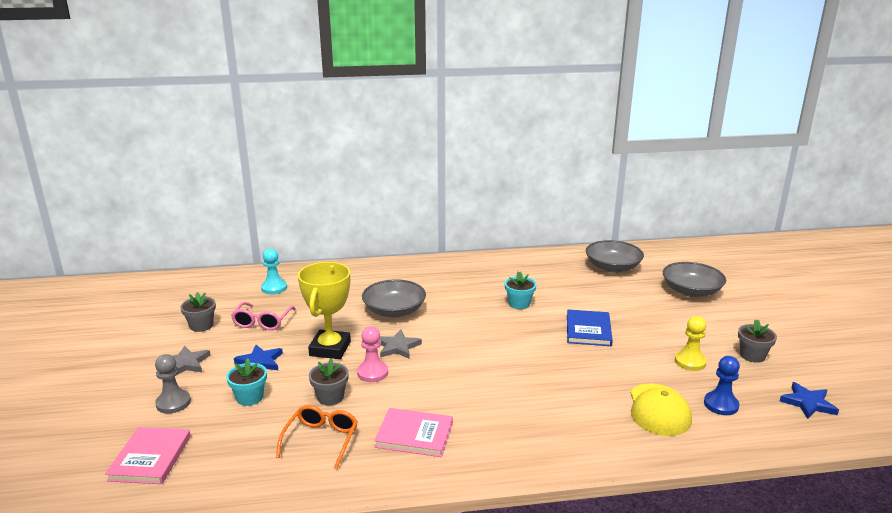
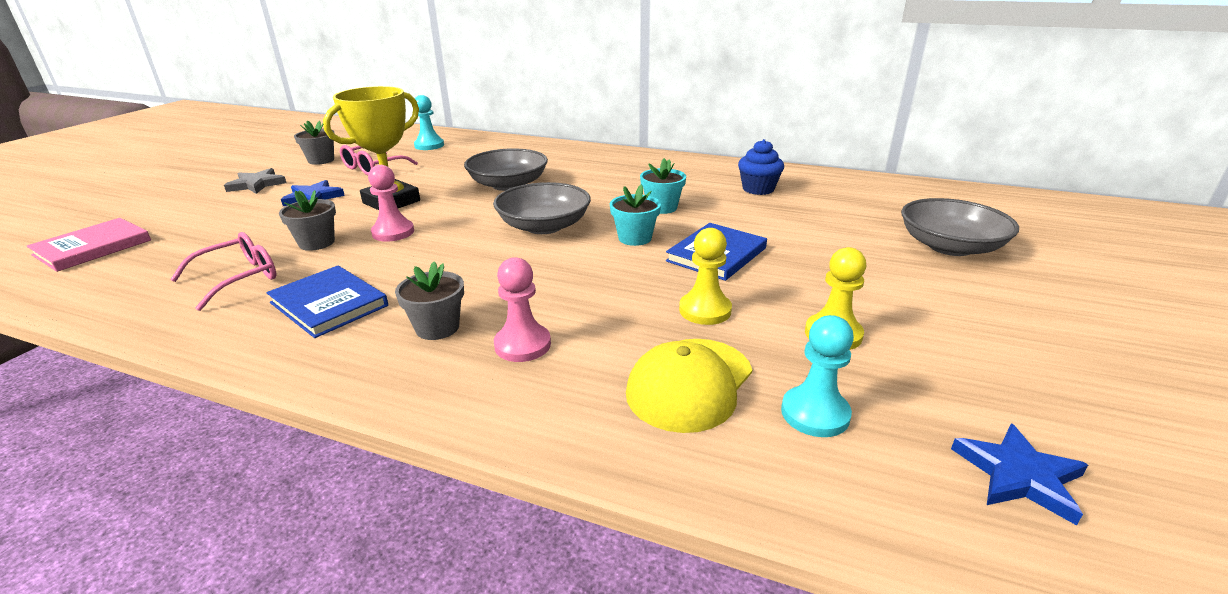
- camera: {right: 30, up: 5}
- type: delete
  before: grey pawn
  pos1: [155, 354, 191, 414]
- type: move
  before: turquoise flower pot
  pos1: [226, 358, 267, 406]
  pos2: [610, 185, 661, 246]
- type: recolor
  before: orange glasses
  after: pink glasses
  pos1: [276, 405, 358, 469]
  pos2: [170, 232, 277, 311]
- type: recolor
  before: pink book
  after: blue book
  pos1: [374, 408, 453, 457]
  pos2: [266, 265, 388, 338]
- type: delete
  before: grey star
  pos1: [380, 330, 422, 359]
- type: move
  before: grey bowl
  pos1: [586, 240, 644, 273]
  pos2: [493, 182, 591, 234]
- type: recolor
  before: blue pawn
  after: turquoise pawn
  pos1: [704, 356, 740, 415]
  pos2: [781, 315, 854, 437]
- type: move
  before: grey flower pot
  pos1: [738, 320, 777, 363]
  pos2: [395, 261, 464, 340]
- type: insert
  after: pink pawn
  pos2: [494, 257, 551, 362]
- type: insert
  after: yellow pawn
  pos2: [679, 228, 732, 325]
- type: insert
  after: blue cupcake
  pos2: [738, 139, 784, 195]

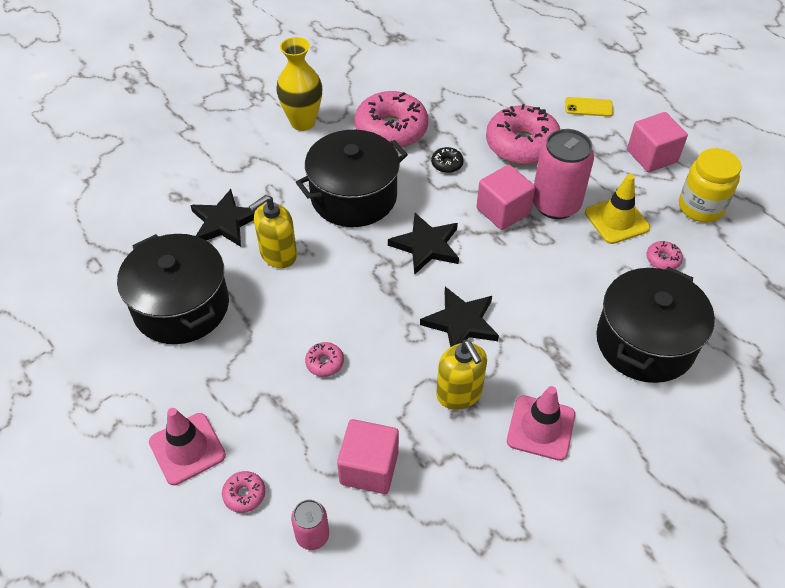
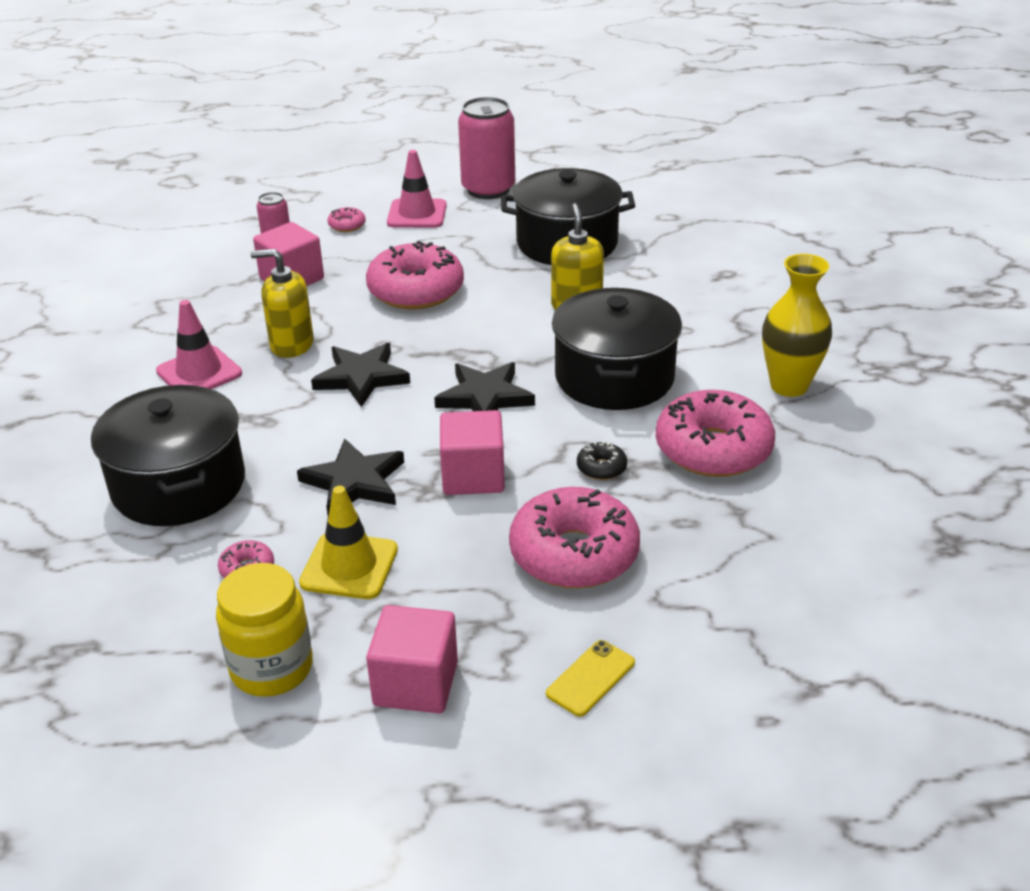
- camera: {right: 125, up: -15}
- type: move
  before: black star
  pos1: [190, 189, 256, 247]
  pos2: [297, 438, 404, 516]
- type: resize
  before: pink donut
  pos1: [305, 342, 344, 377]
  pos2: [366, 241, 464, 310]
  scale: 2.36
- type: move
  before: pink can
  pos1: [533, 129, 594, 219]
  pos2: [458, 97, 515, 199]

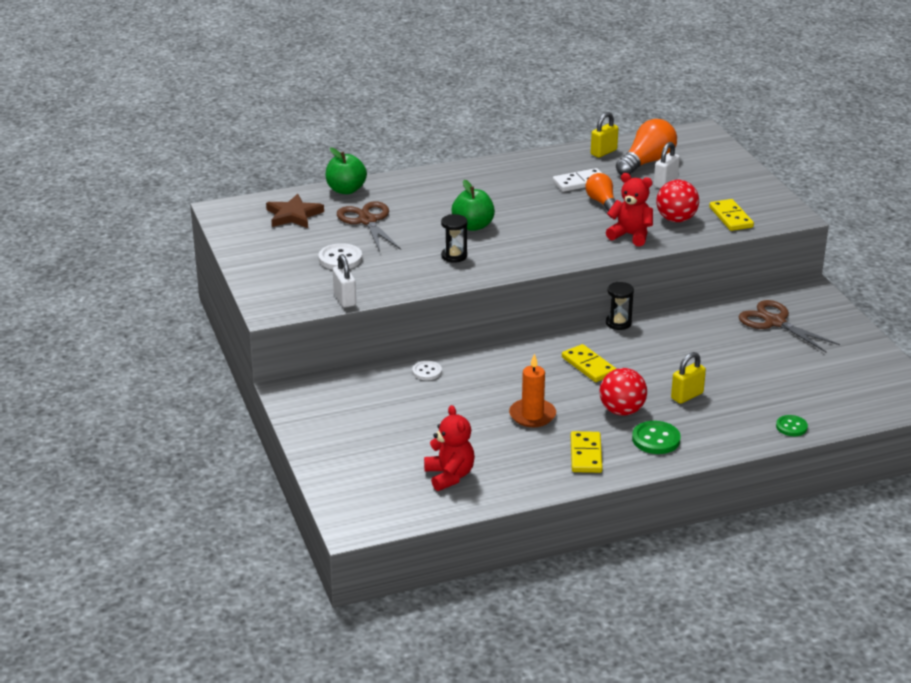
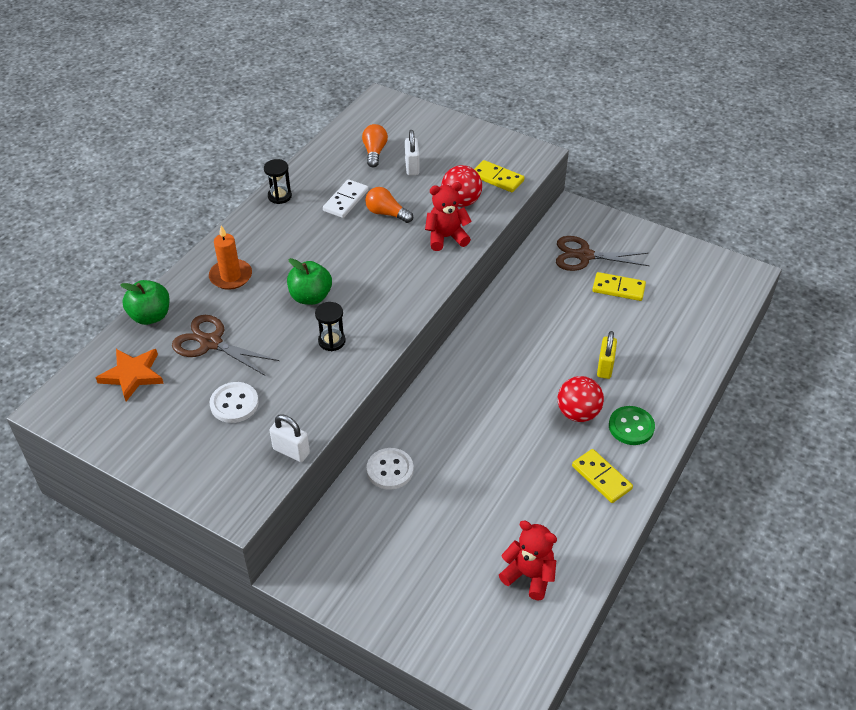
- camera: {right: -40, up: 15}
- type: recolor
  before: brown star
  after: orange star
  pos1: [266, 194, 324, 228]
  pos2: [95, 349, 164, 401]
- type: resize
  before: white button
  pos1: [412, 361, 442, 380]
  pos2: [367, 448, 414, 490]
  scale: 1.53
- type: move
  before: orange candle
  pos1: [509, 353, 556, 427]
  pos2: [209, 225, 252, 290]
- type: move
  before: yellow domino
  pos1: [562, 344, 616, 382]
  pos2: [592, 272, 646, 301]
- type: delete
  before: yellow padlock
  pos1: [591, 112, 618, 158]
- type: move
  before: black hourglass
  pos1: [606, 282, 634, 330]
  pos2: [264, 159, 292, 204]
- type: resize
  before: orange light bulb
  pos1: [616, 119, 677, 175]
  pos2: [362, 124, 388, 167]
  scale: 0.63
- type: delete
  before: green button
  pos1: [776, 415, 808, 436]

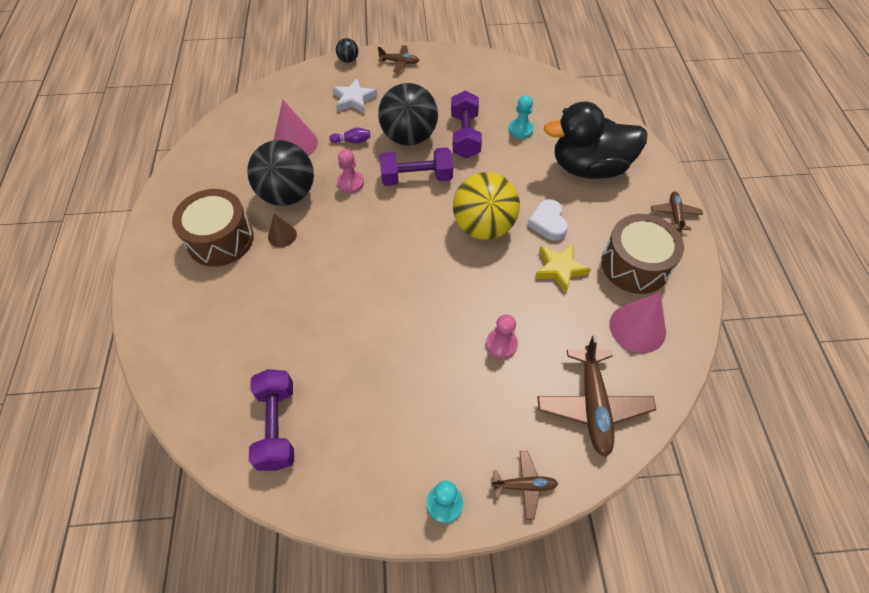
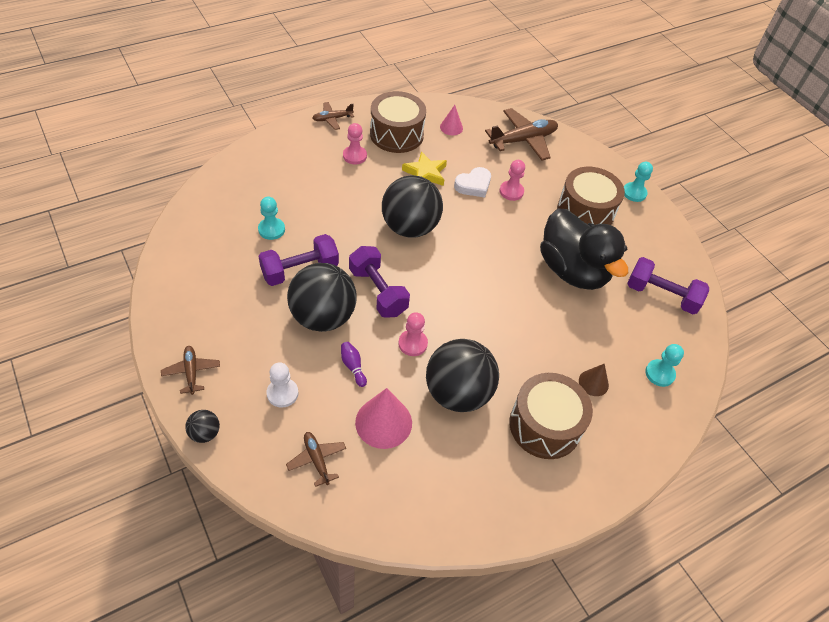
- camera: {right: -120, up: -5}
- type: rotate
  before: purple dumbbell
  pos1: [249, 369, 294, 471]
  pos2: [627, 257, 709, 314]
  turn: 60
- type: move
  before: brown cone
  pos1: [268, 214, 297, 247]
  pos2: [579, 364, 609, 396]
- type: replace
  before: white star
  after: white pawn
  pos1: [333, 78, 377, 113]
  pos2: [267, 362, 298, 408]
- type: recolor
  before: yellow ball
  after: black ball
  pos1: [453, 172, 520, 240]
  pos2: [382, 175, 443, 238]
- type: move
  before: brown plane
  pos1: [491, 451, 558, 520]
  pos2: [286, 432, 346, 487]
- type: move
  before: white heart
  pos1: [527, 199, 568, 241]
  pos2: [454, 167, 491, 197]
- type: move
  before: black duck
  pos1: [544, 101, 647, 179]
  pos2: [540, 208, 628, 290]
- type: resize
  before: pink cone
  pos1: [609, 292, 666, 353]
  pos2: [440, 105, 463, 135]
  scale: 0.57
- type: insert
  after: pink pawn
  pos2: [343, 123, 367, 164]
- type: insert
  after: brown drum
  pos2: [557, 167, 625, 225]
- type: insert
  after: turquoise pawn
  pos2: [645, 344, 684, 387]

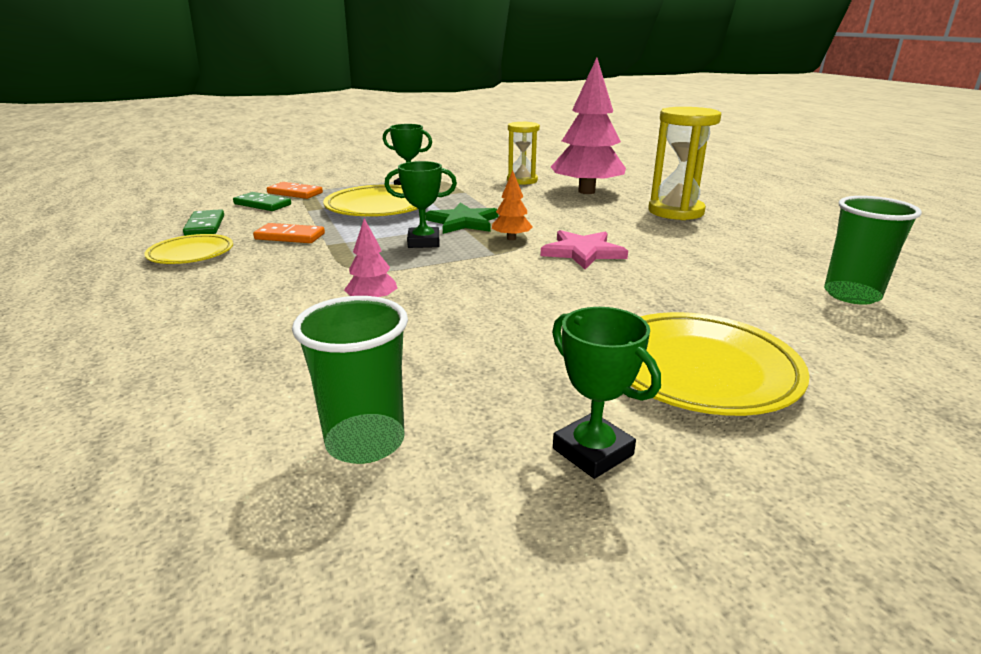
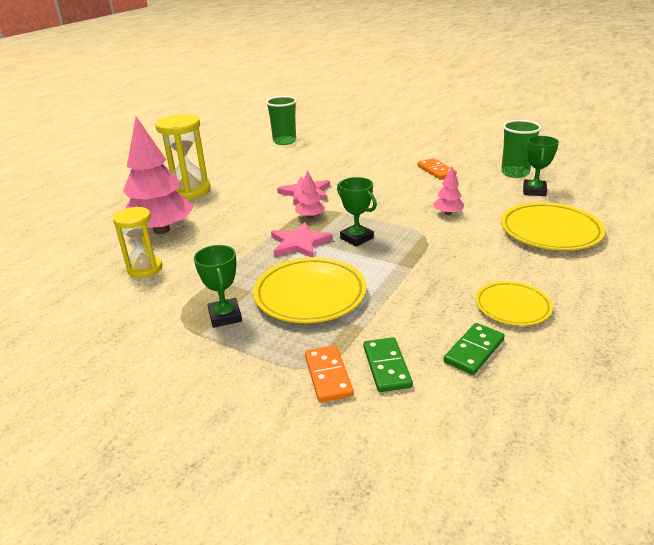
- camera: {right: -125, up: 5}
- type: move
  before: orange domino
  pos1: [253, 223, 325, 243]
  pos2: [418, 158, 457, 179]
- type: recolor
  before: green star
  after: pink star
  pos1: [426, 203, 498, 234]
  pos2: [271, 222, 333, 257]
- type: recolor
  before: orange tree
  after: pink tree
  pos1: [492, 170, 533, 240]
  pos2: [295, 170, 325, 219]
- type: move
  before: green trophy
  pos1: [552, 307, 661, 479]
  pos2: [523, 136, 559, 196]
- type: move
  before: yellow plate
  pos1: [631, 312, 810, 416]
  pos2: [501, 202, 605, 251]

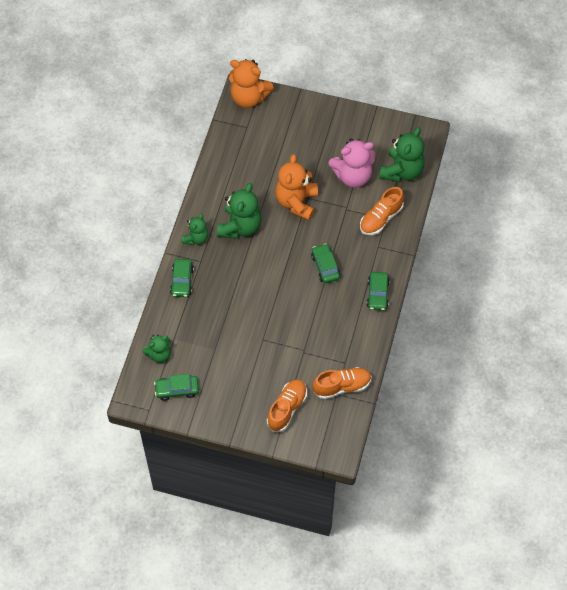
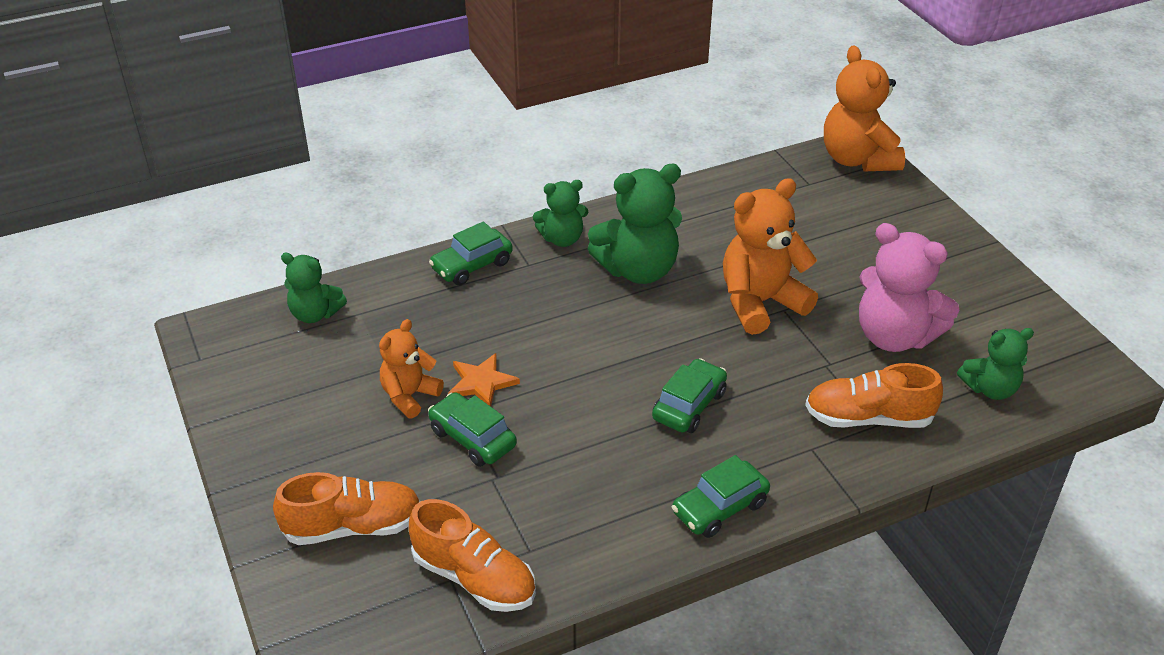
- camera: {right: 50, up: -20}
- type: move
  before: green car
  pos1: [154, 374, 199, 401]
  pos2: [428, 392, 517, 467]
- type: resize
  before: green teddy bear
  pos1: [379, 127, 425, 182]
  pos2: [957, 328, 1034, 400]
  scale: 0.59
- type: insert
  after: orange teddy bear
  pos2: [379, 319, 444, 418]
- type: insert
  after: orange star
  pos2: [448, 353, 520, 406]

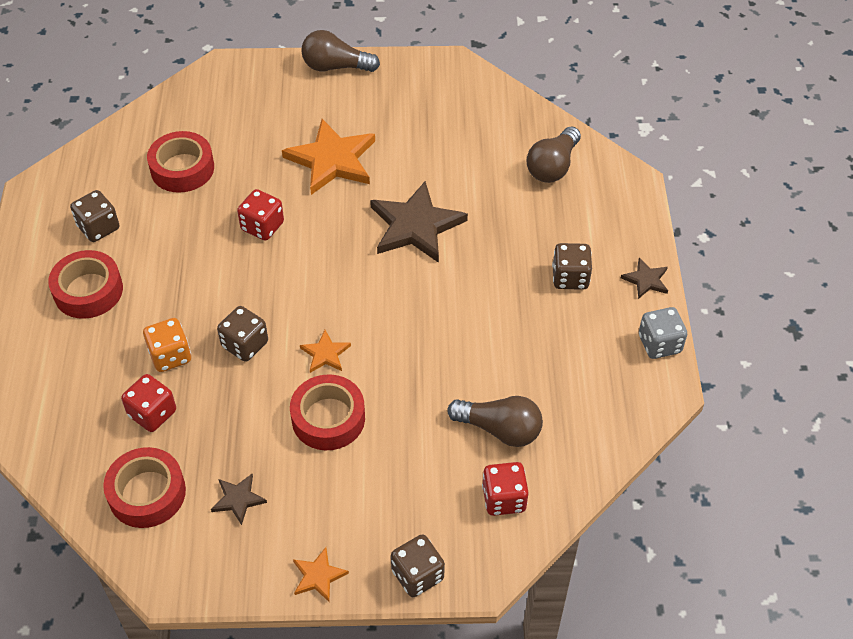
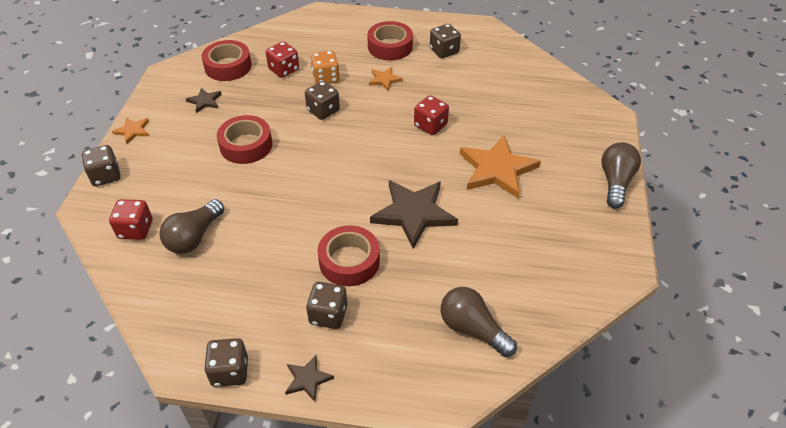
- camera: {right: 100, up: -5}
- type: move
  before: red tape
  pos1: [147, 131, 214, 193]
  pos2: [318, 225, 380, 286]
- type: move
  before: orange star
  pos1: [300, 330, 351, 373]
  pos2: [369, 67, 403, 91]
- type: recolor
  before: grey dice
  after: brown dice
  pos1: [639, 307, 687, 359]
  pos2: [204, 338, 248, 387]

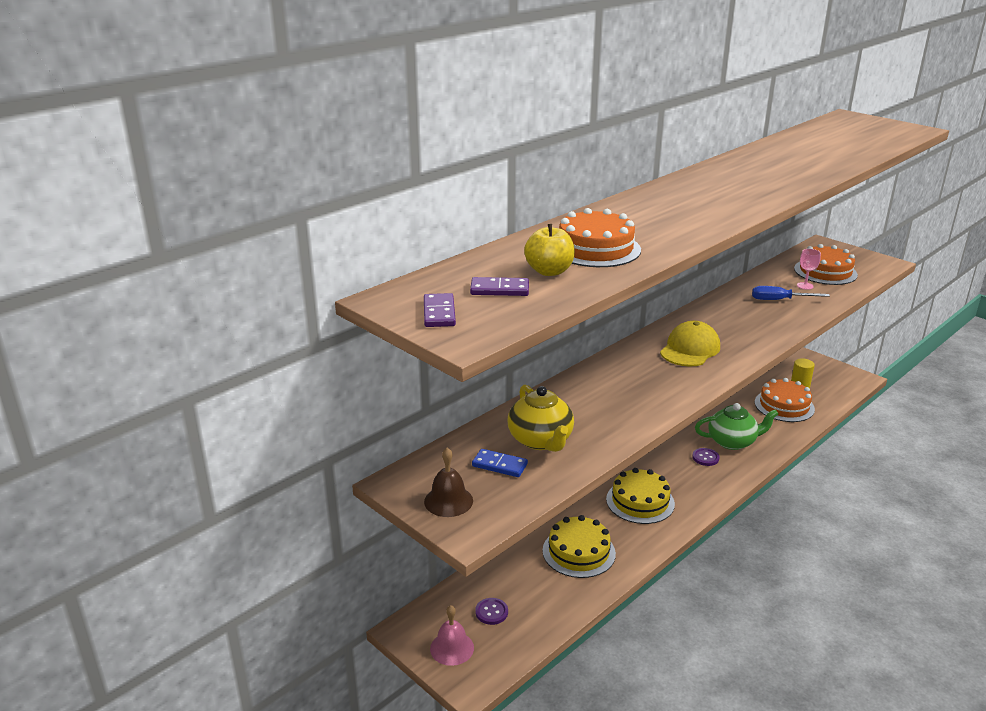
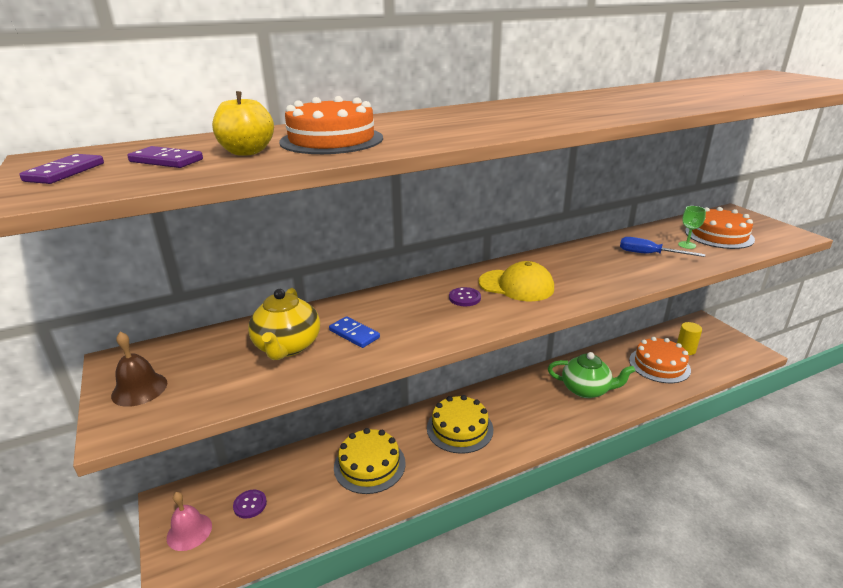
- camera: {right: 20, up: 0}
- type: move
  before: blue domino
  pos1: [472, 449, 528, 477]
  pos2: [329, 316, 380, 348]
- type: rotate
  before: yellow cap
  pos1: [660, 321, 720, 367]
  pos2: [478, 261, 554, 301]
  turn: 60
- type: move
  before: purple button
  pos1: [692, 448, 720, 466]
  pos2: [449, 287, 481, 306]
- type: recolor
  before: pink goblet
  after: green goblet
  pos1: [797, 249, 821, 290]
  pos2: [678, 206, 706, 249]

